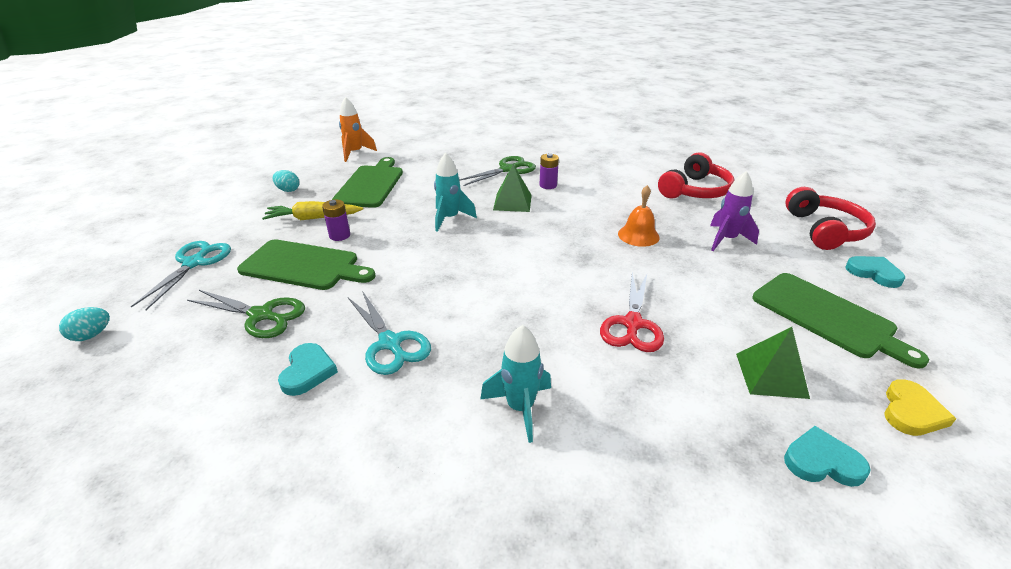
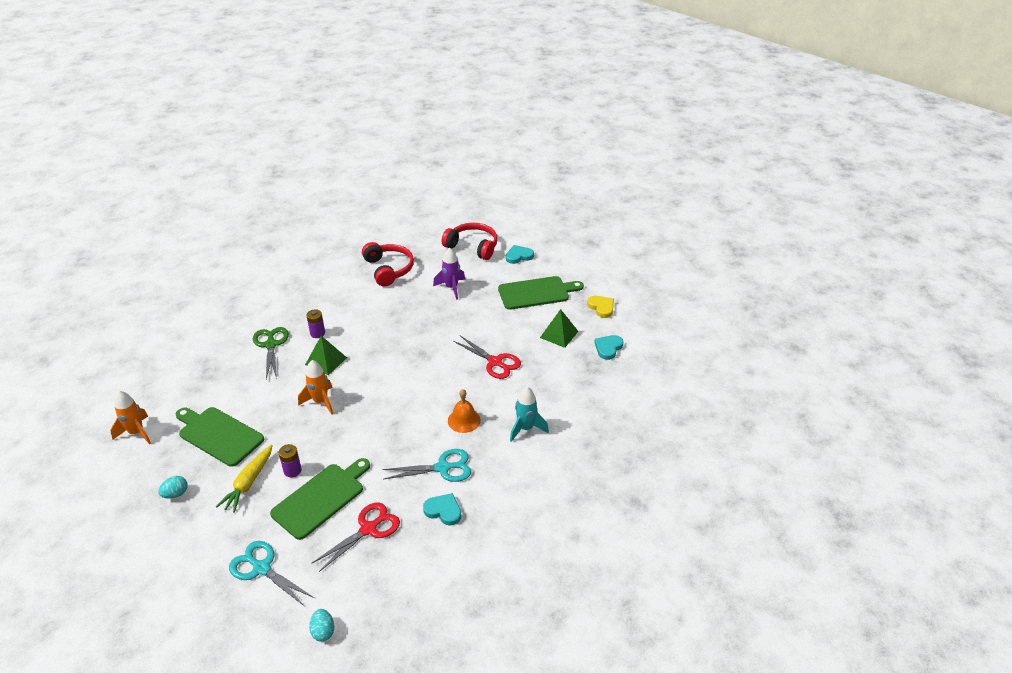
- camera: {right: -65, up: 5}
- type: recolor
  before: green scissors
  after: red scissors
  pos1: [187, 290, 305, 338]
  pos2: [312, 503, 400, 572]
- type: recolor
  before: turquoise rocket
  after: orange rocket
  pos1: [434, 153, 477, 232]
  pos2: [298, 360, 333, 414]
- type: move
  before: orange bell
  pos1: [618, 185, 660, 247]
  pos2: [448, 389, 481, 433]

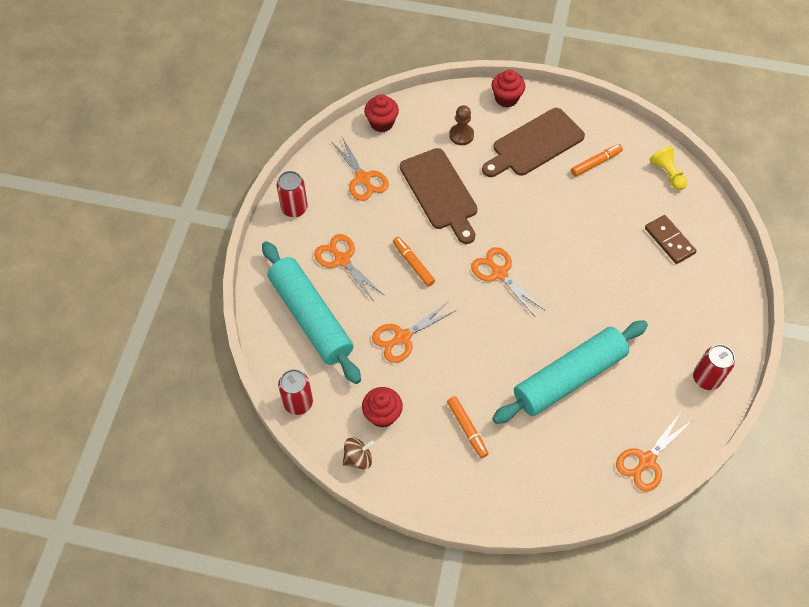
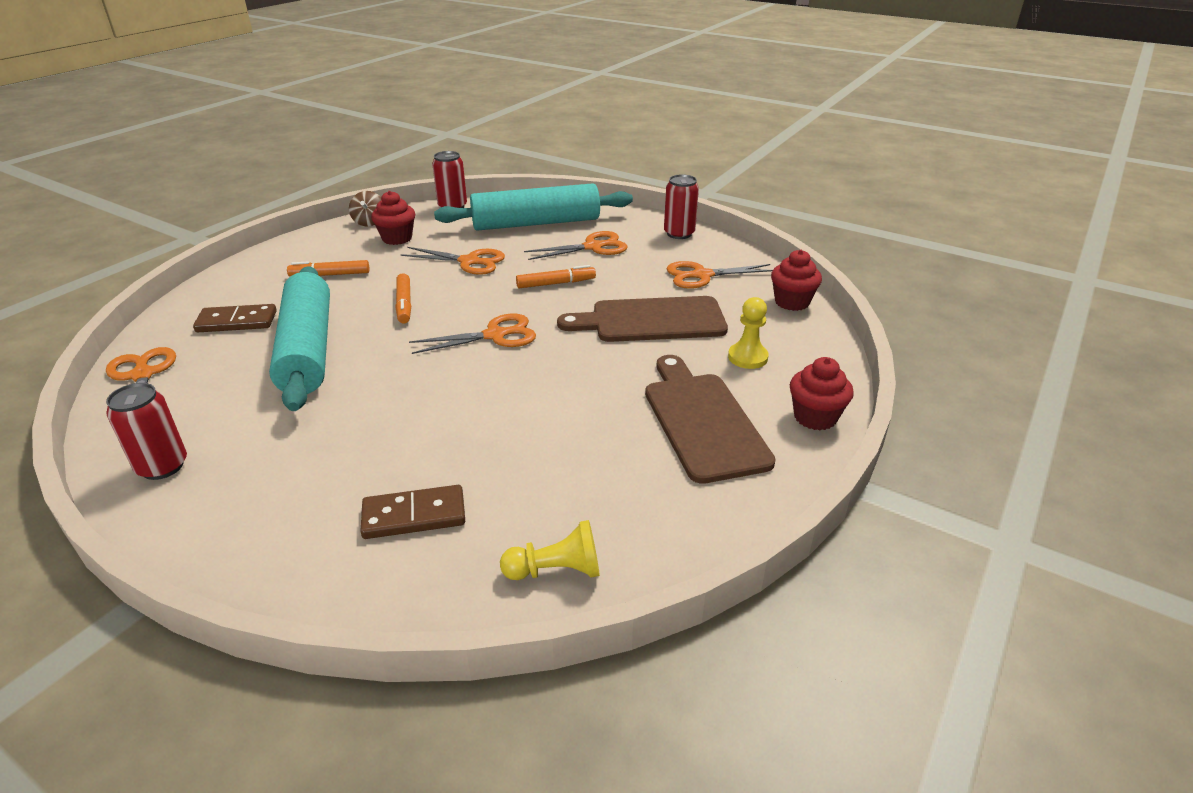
- camera: {right: 110, up: -25}
- type: rotate
  before: orange scissors
  pos1: [372, 301, 457, 363]
  pos2: [400, 247, 505, 275]
  turn: 120
- type: recolor
  before: brown pawn
  after: yellow pawn
  pos1: [449, 105, 474, 145]
  pos2: [728, 297, 769, 369]
- type: move
  before: orange marker
  pos1: [571, 144, 623, 177]
  pos2: [396, 273, 411, 324]
- type: insert
  after: brown domino
  pos2: [193, 304, 277, 332]

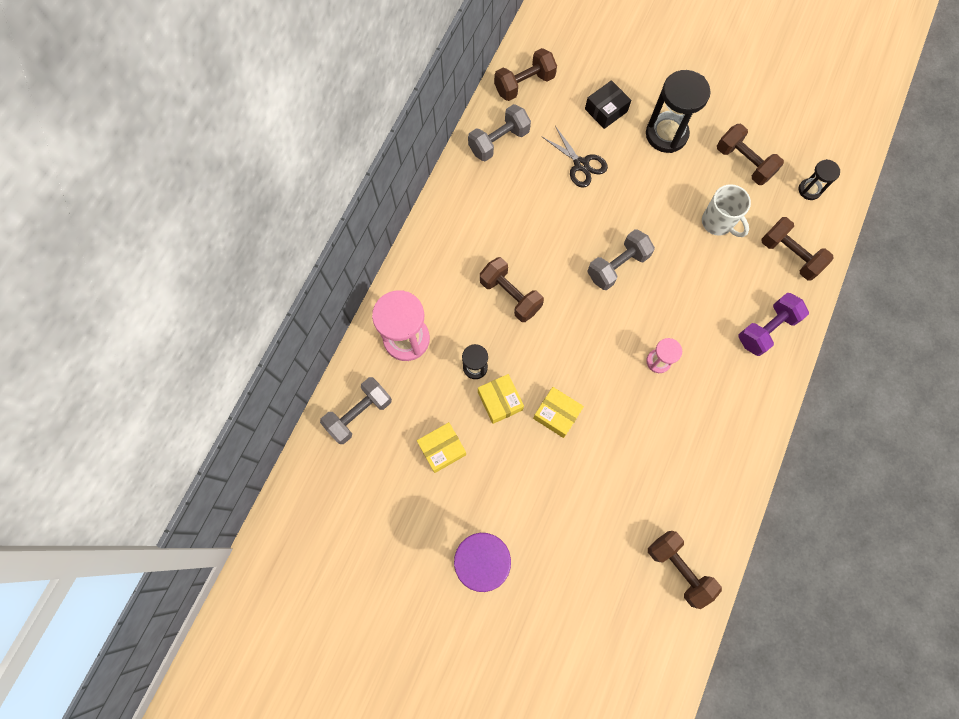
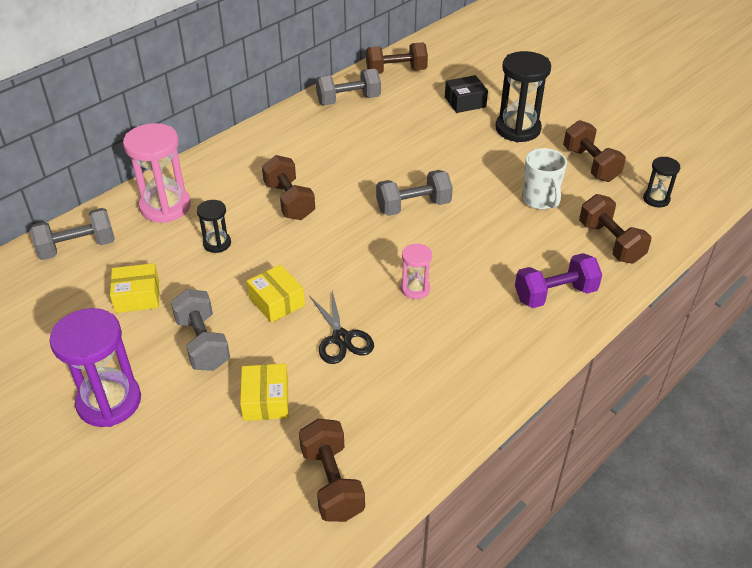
- camera: {right: 20, up: -30}
- type: move
  before: yellow box
  pos1: [478, 374, 524, 424]
  pos2: [240, 363, 289, 421]
- type: move
  before: black scissors
  pos1: [542, 126, 608, 188]
  pos2: [309, 291, 374, 364]
- type: insert
  after: grey dumbbell
  pos2: [171, 289, 230, 371]

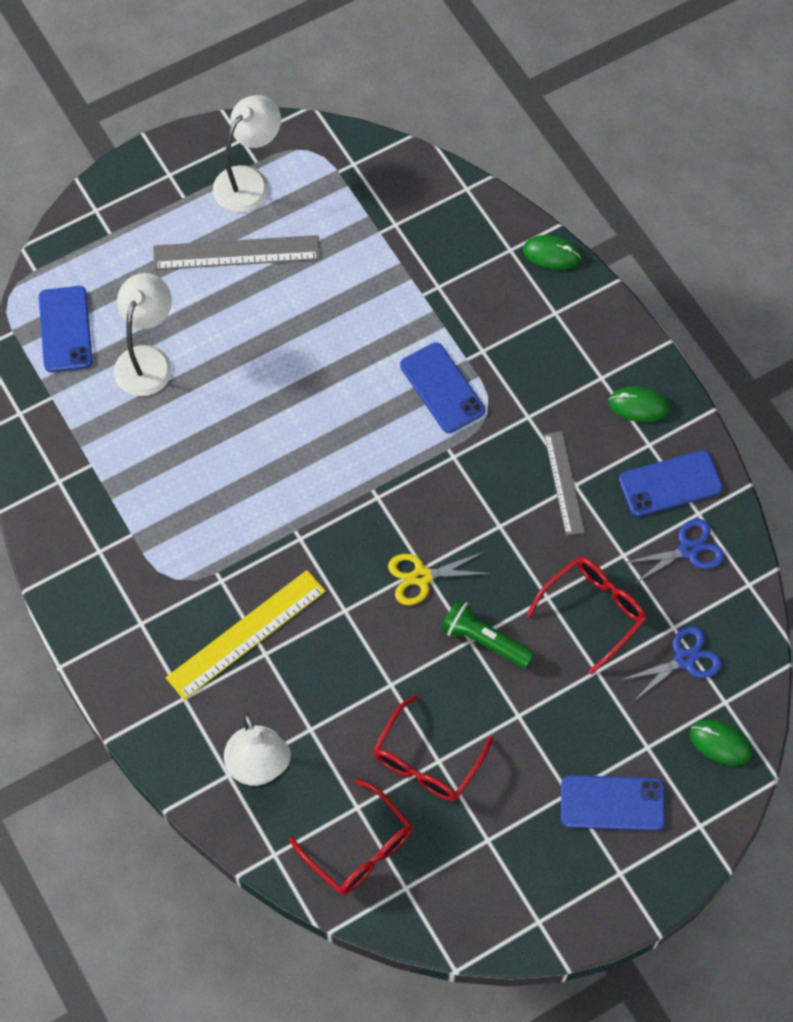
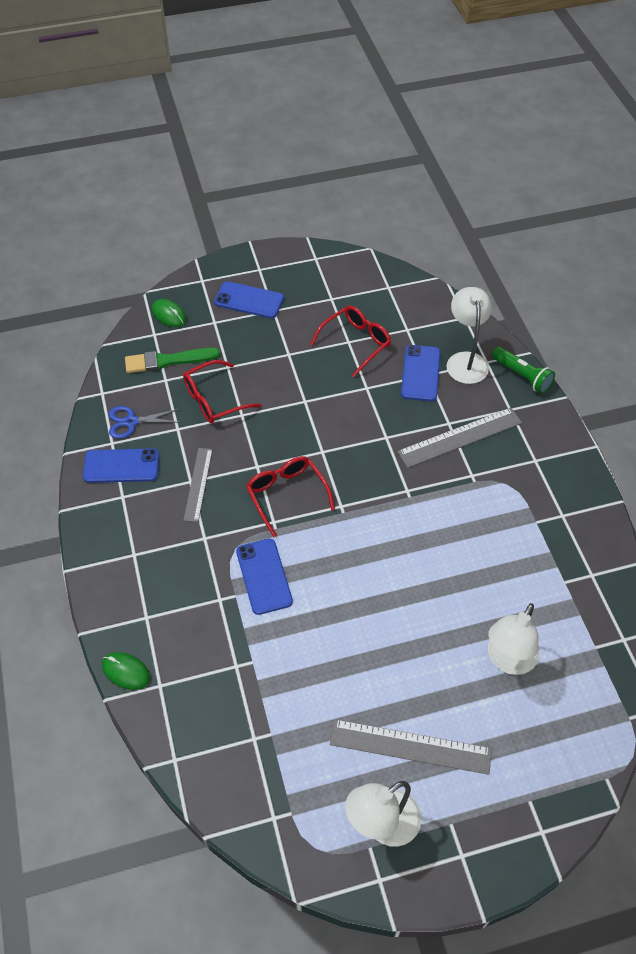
- camera: {right: -165, up: -10}
- type: move
  before: blue phone
  pos1: [39, 286, 93, 372]
  pos2: [401, 345, 440, 401]
- type: recolor
  before: yellow ruler
  after: grey ruler
  pos1: [166, 570, 326, 700]
  pos2: [397, 407, 522, 468]
- type: move
  before: red glasses
  pos1: [289, 779, 412, 895]
  pos2: [246, 456, 335, 537]
- type: delete
  before: yellow scissors
  pos1: [388, 552, 491, 605]
- type: move
  before: green flashlight
  pos1: [440, 599, 534, 669]
  pos2: [492, 347, 555, 394]
- type: delete
  before: green mouse
  pos1: [609, 386, 669, 422]
- type: replace
  before: blue scissors
  after: green brush
  pos1: [619, 626, 722, 702]
  pos2: [125, 348, 220, 373]

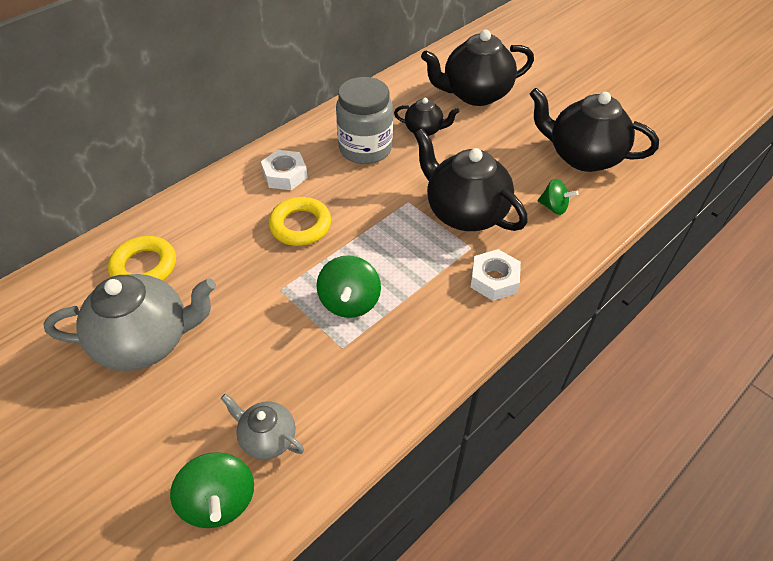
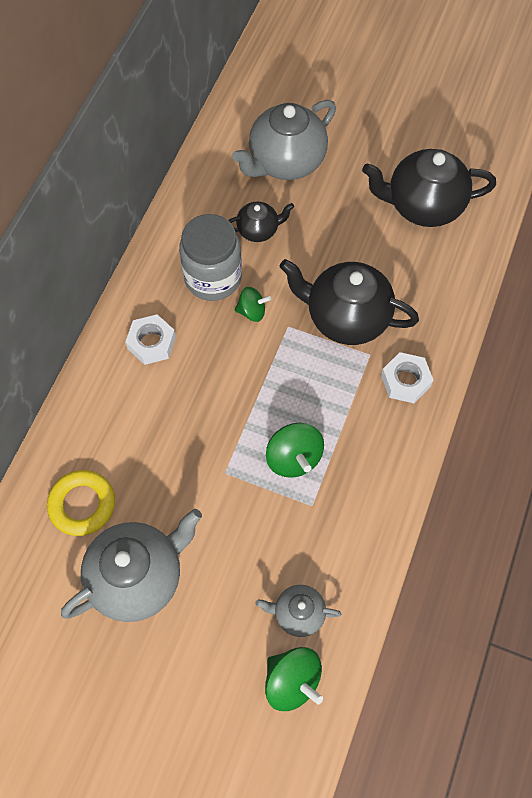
- camera: {right: -25, up: 15}
- type: delete
  before: yellow ring
  pos1: [268, 197, 331, 246]
- type: recolor
  before: black teapot
  after: grey teapot
  pos1: [421, 30, 534, 106]
  pos2: [232, 100, 336, 180]
- type: move
  before: green spinning top
  pos1: [538, 179, 579, 215]
  pos2: [235, 287, 271, 322]

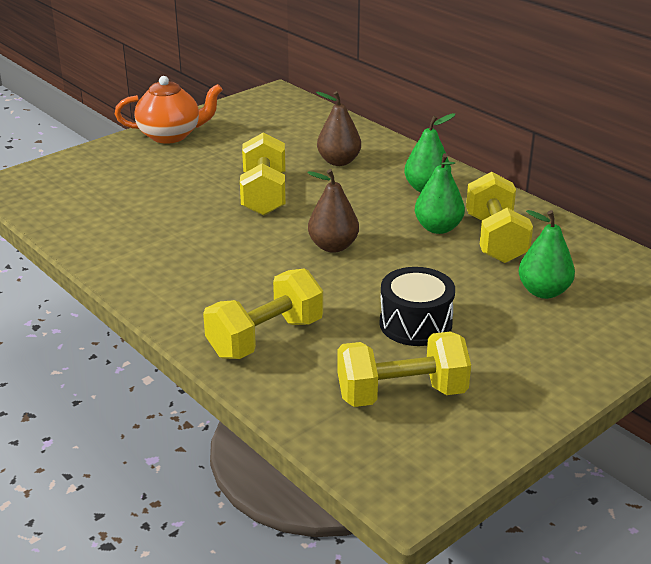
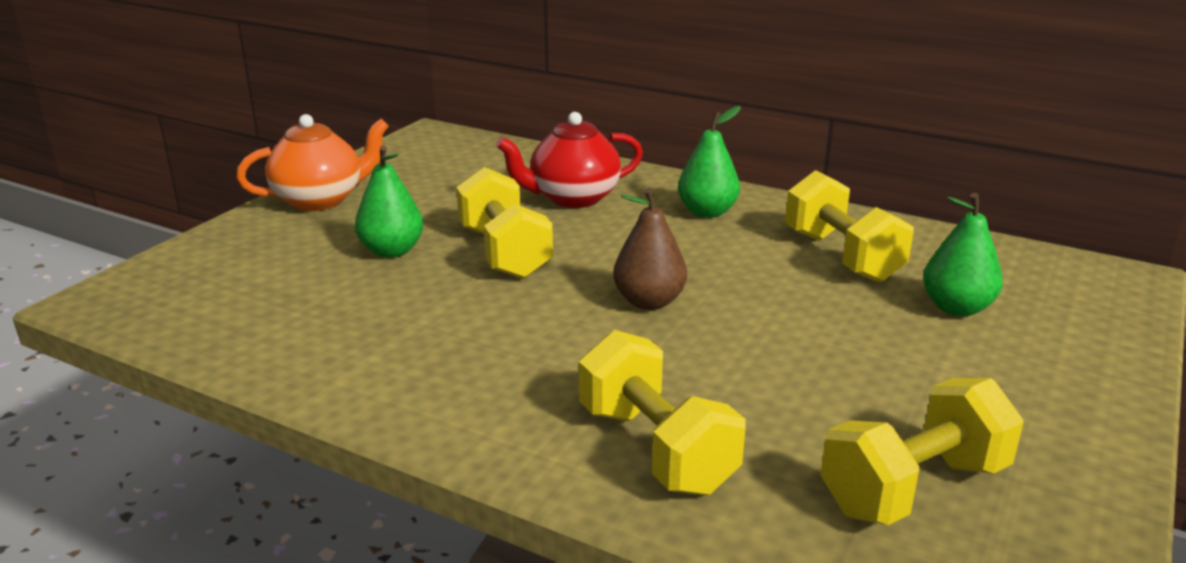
- camera: {right: -20, up: -5}
- type: rotate
  before: yellow dumbbell
  pos1: [203, 268, 323, 359]
  pos2: [579, 330, 746, 496]
  turn: -60
- type: replace
  before: brown pear
  after: red teapot
  pos1: [316, 91, 361, 166]
  pos2: [496, 112, 643, 208]
- type: delete
  before: black drum
  pos1: [380, 267, 455, 346]
- type: move
  before: green pear
  pos1: [415, 153, 465, 234]
  pos2: [355, 146, 423, 258]

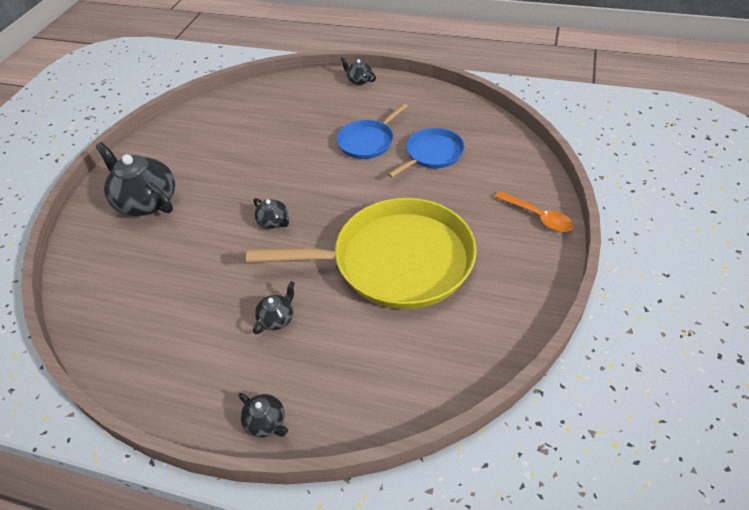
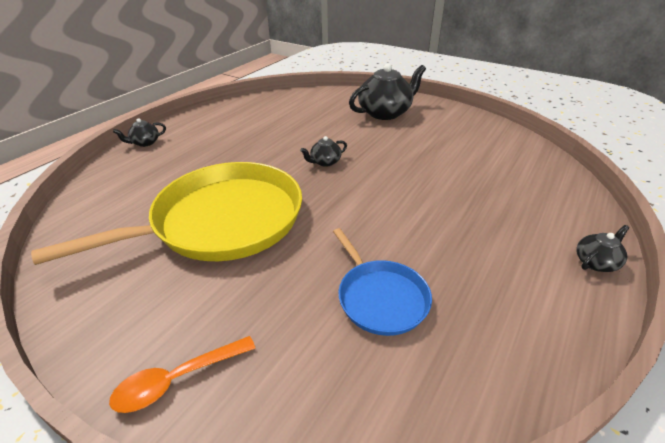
- camera: {right: 105, up: -10}
- type: rotate
  before: yellow pan
  pos1: [246, 198, 477, 309]
  pos2: [31, 162, 302, 265]
  turn: -135
- type: delete
  before: black teapot
  pos1: [253, 281, 295, 334]
- type: delete
  before: blue pan
  pos1: [337, 103, 408, 159]

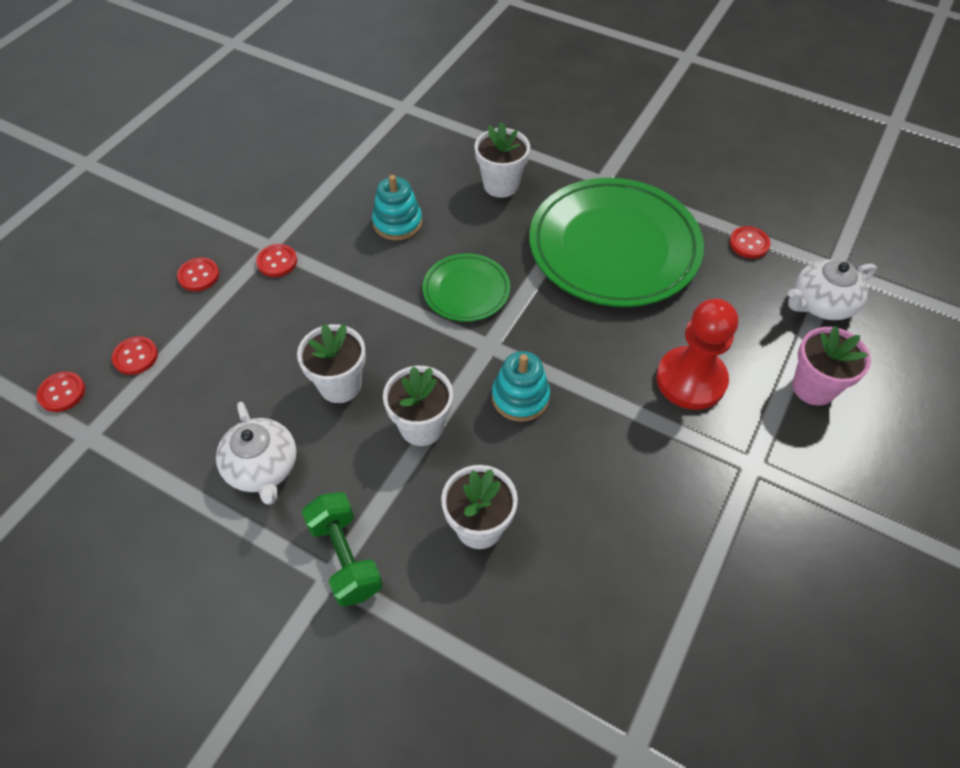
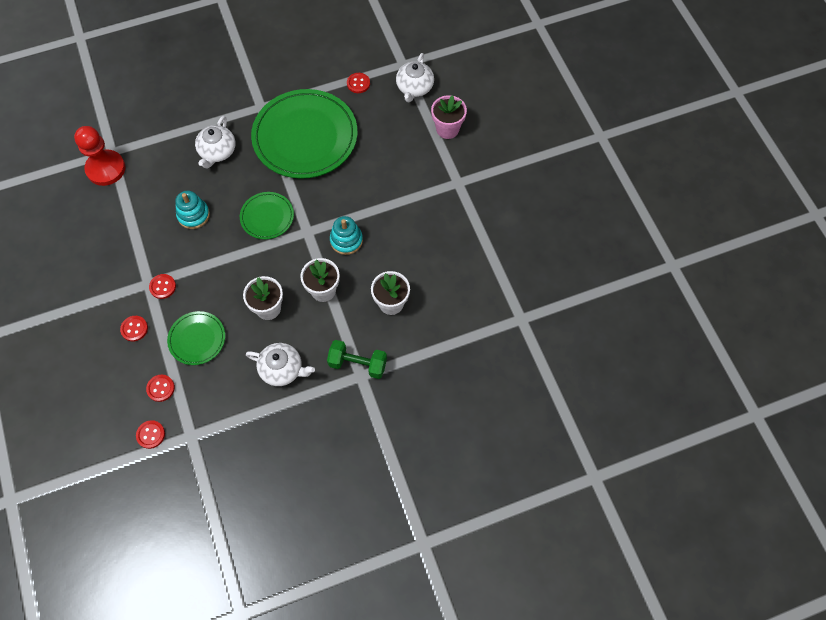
- camera: {right: -50, up: 10}
- type: replace
  before: white flower pot
  after: white teapot
  pos1: [474, 122, 530, 198]
  pos2: [195, 116, 235, 169]
- type: move
  before: red pawn
  pos1: [656, 299, 738, 410]
  pos2: [74, 126, 125, 186]
- type: insert
  after: green plate
  pos2: [167, 311, 225, 365]

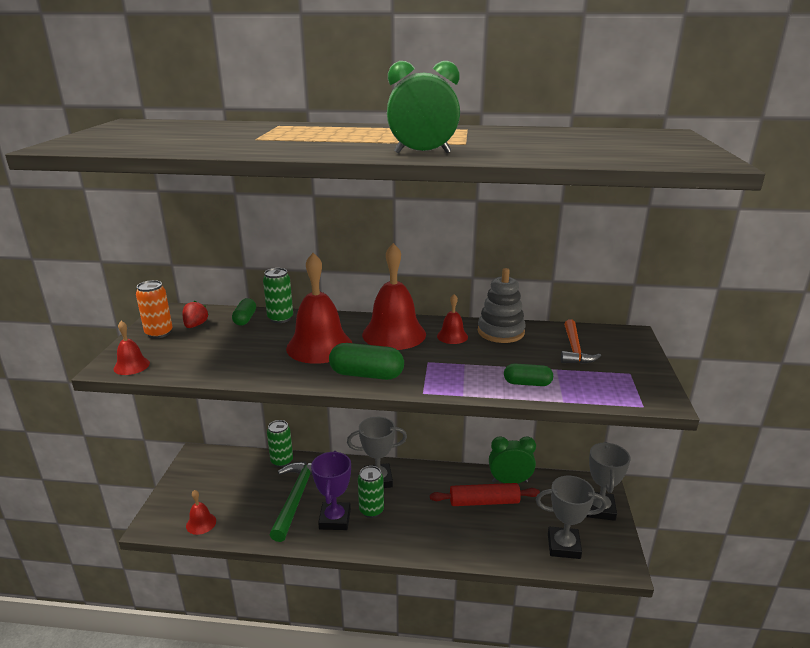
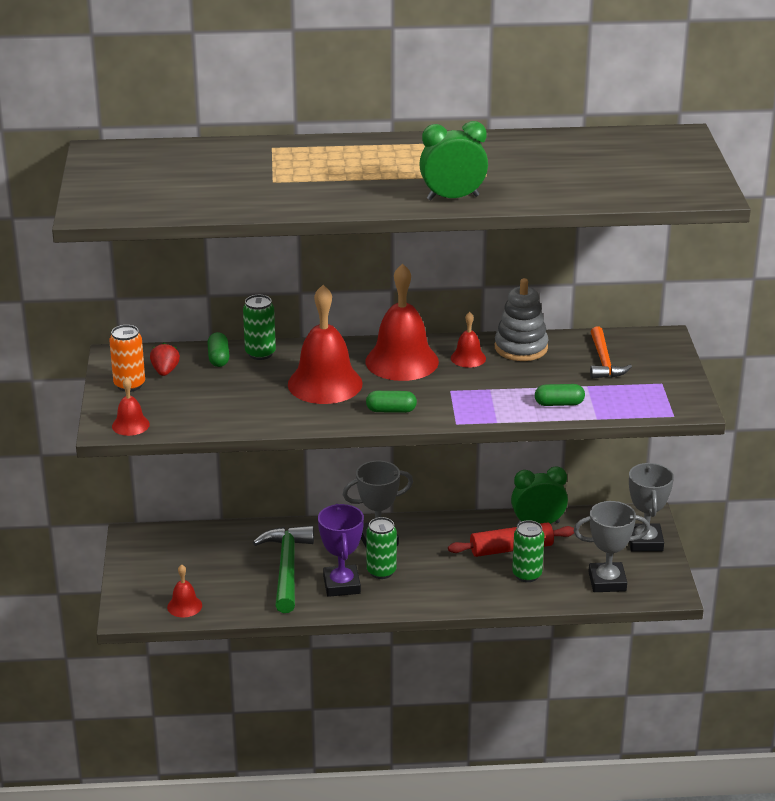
- camera: {right: -10, up: 5}
- type: move
  before: green can
  pos1: [267, 420, 293, 467]
  pos2: [512, 520, 544, 582]
- type: resize
  before: green capsule
  pos1: [329, 343, 404, 380]
  pos2: [366, 391, 417, 413]
  scale: 0.63

